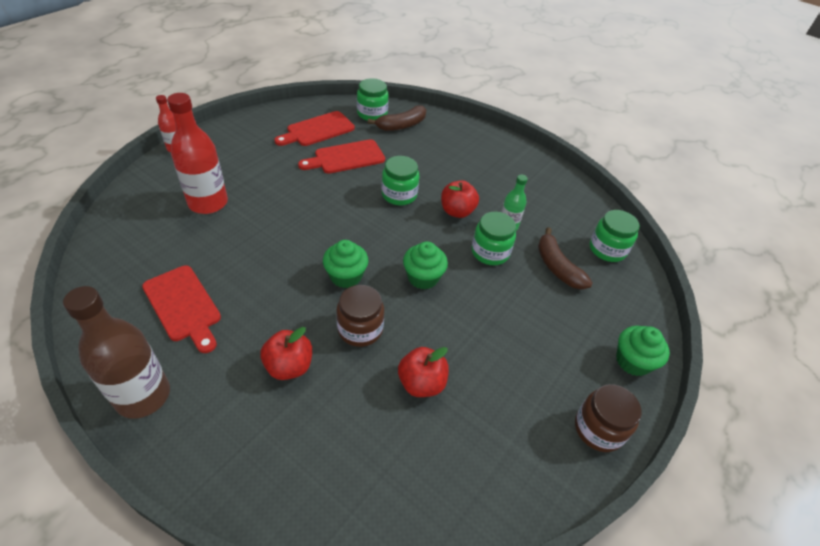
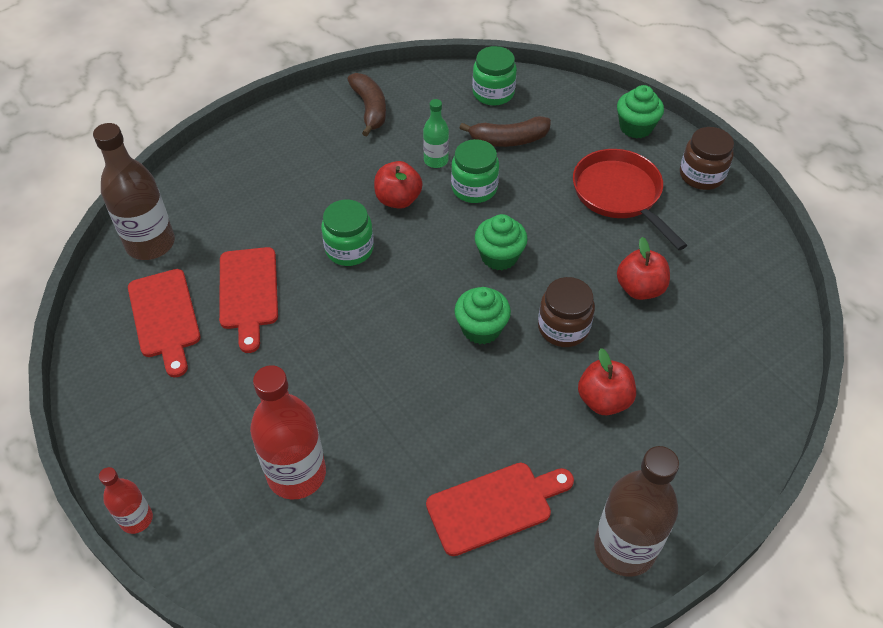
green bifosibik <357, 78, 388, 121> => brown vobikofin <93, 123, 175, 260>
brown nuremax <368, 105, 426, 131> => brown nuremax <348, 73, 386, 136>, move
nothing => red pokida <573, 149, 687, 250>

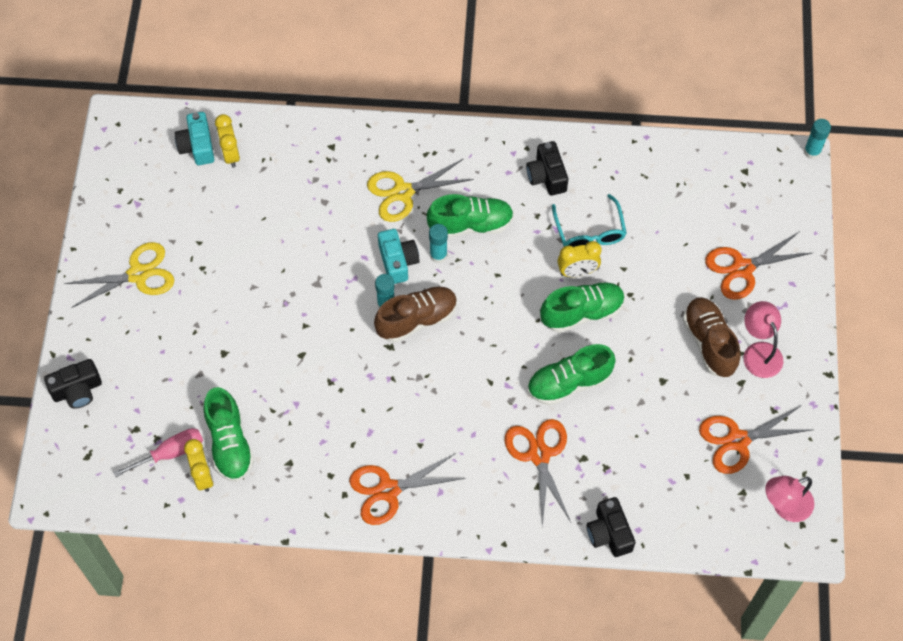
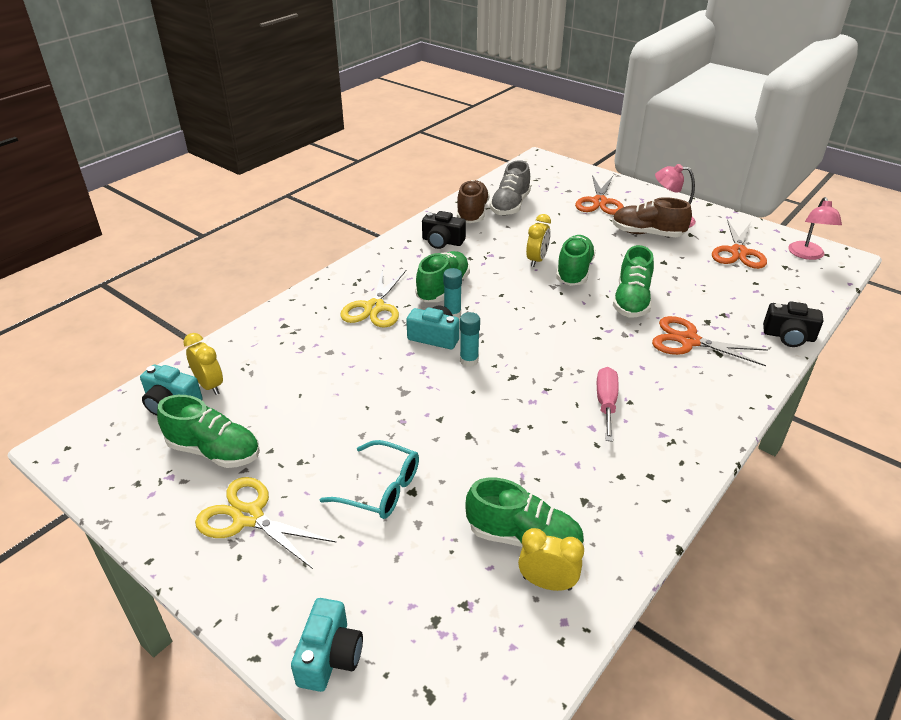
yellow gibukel <215, 114, 240, 168> => yellow gibukel <183, 333, 223, 395>, 150 degrees counterclockwise
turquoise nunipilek <804, 119, 831, 159> => nothing
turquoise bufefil <552, 194, 627, 247> => turquoise bufefil <320, 440, 419, 519>, move
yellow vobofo <64, 242, 175, 308> => yellow vobofo <195, 477, 337, 569>, 75 degrees counterclockwise
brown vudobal <374, 286, 457, 343> => brown vudobal <457, 180, 490, 223>, move
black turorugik <44, 359, 102, 409> => turquoise turorugik <291, 598, 363, 692>
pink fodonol <113, 428, 203, 477> => pink fodonol <597, 367, 618, 442>, move
orange vobofo <349, 453, 466, 525> => nothing
nothing => grey vudobal <490, 160, 531, 216>
nothing => green vudobal <157, 395, 260, 468>

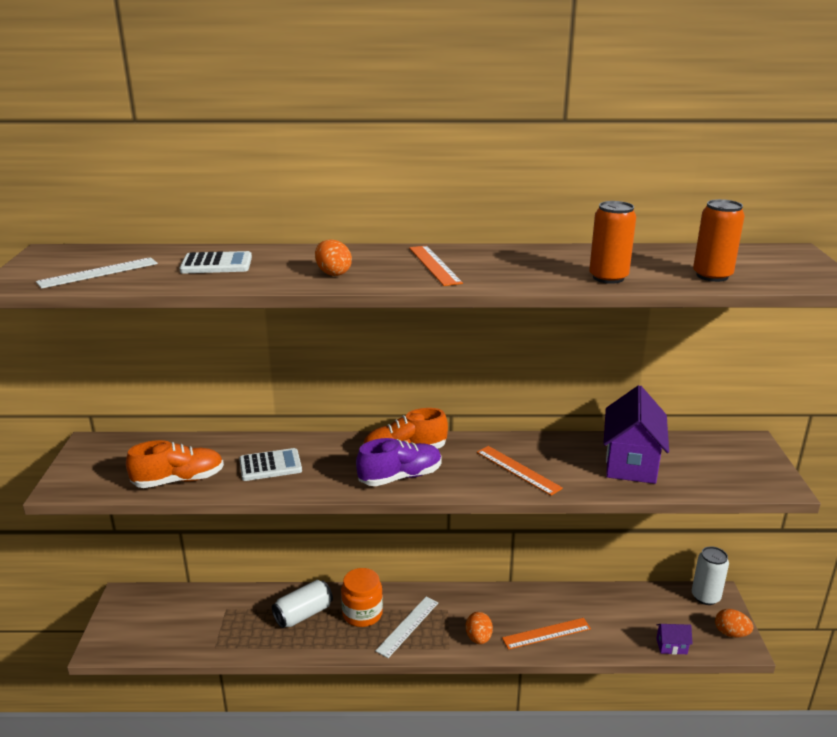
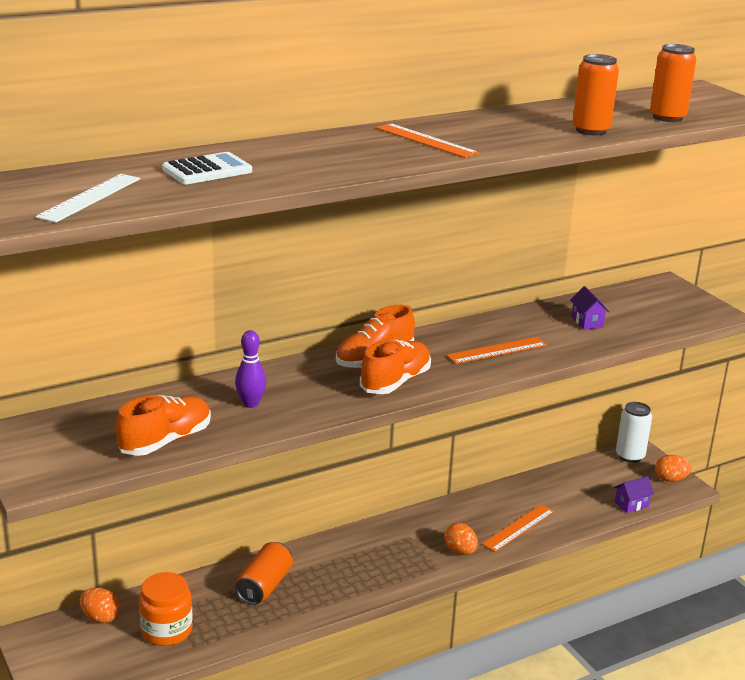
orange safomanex <315, 240, 352, 276> => orange safomanex <79, 588, 120, 623>, move
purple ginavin <604, 385, 669, 484> => purple ginavin <570, 286, 609, 330>, x0.45
purple vudobal <356, 438, 442, 486> => orange vudobal <360, 340, 431, 394>
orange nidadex <477, 446, 563, 496> => orange nidadex <446, 337, 547, 364>, 45 degrees counterclockwise
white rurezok <239, 448, 302, 481> => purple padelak <235, 330, 266, 408>
orange bifosibik <341, 568, 383, 627> => orange bifosibik <139, 572, 193, 646>, move
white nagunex <272, 580, 333, 628> => orange nagunex <235, 542, 293, 605>
white nidadex <375, 597, 438, 658> => nothing

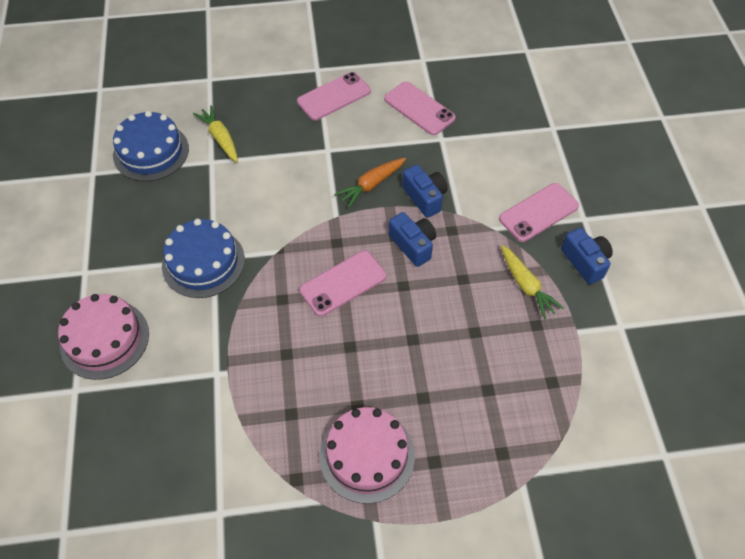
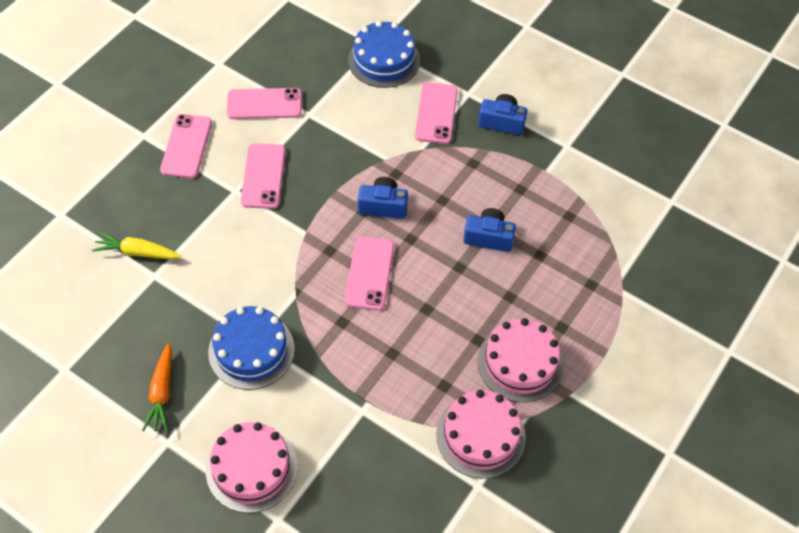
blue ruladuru <113, 111, 189, 181> => blue ruladuru <348, 21, 420, 88>, move
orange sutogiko <334, 158, 406, 208> => orange sutogiko <142, 343, 172, 432>, move
blue turorugik <402, 165, 448, 218> => blue turorugik <463, 208, 516, 252>, move
yellow sutogiko <501, 245, 564, 319> => nothing
nothing => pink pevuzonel <241, 143, 285, 209>
nothing => pink ruladuru <436, 390, 526, 479>

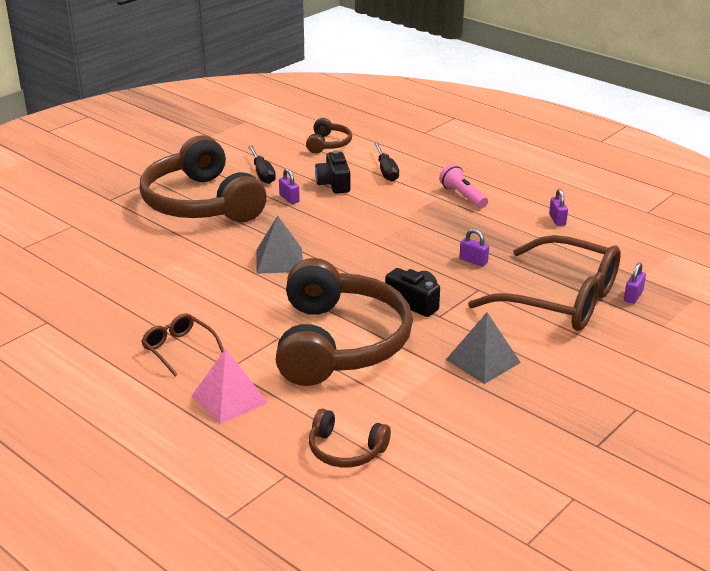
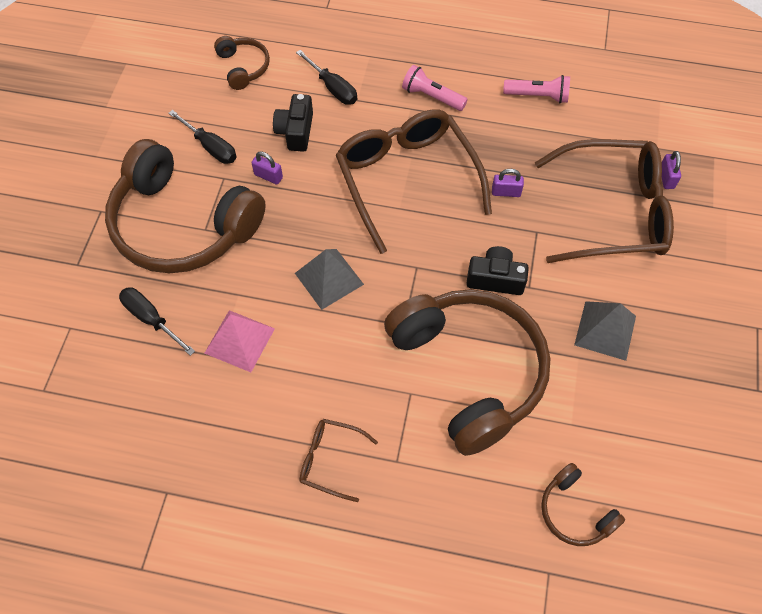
black turorugik <315, 150, 350, 193> => black turorugik <273, 94, 313, 152>, 45 degrees clockwise
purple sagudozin <549, 189, 568, 226> => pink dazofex <503, 75, 570, 103>
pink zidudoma <192, 349, 268, 424> => pink zidudoma <204, 310, 275, 372>, move
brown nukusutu <309, 409, 391, 468> => brown nukusutu <541, 463, 625, 546>, 60 degrees clockwise
nothing => brown bufefil <336, 110, 492, 254>
nothing => black fodonol <119, 287, 195, 356>

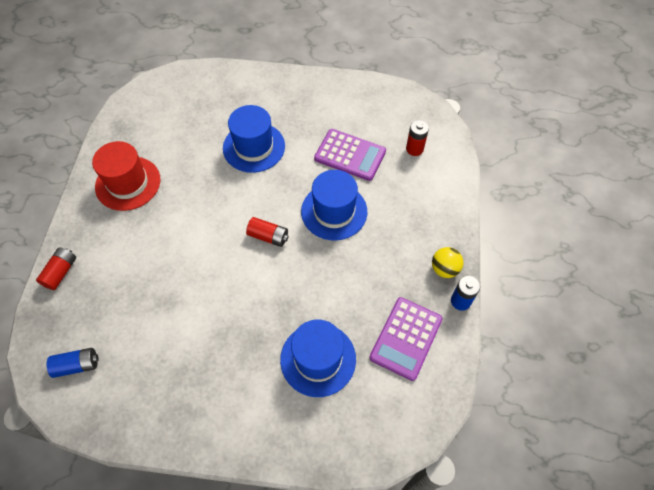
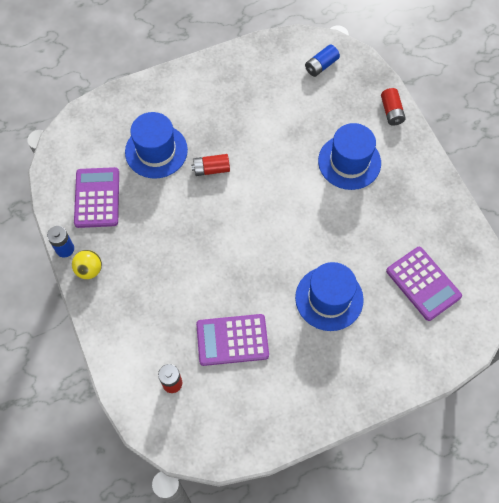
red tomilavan <92, 141, 160, 211> => nothing
blue tomilavan <301, 170, 367, 240> => blue tomilavan <318, 123, 381, 190>, move
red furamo <246, 217, 288, 247> => red furamo <191, 154, 230, 176>, move
nothing => purple rurezok <386, 247, 462, 321>

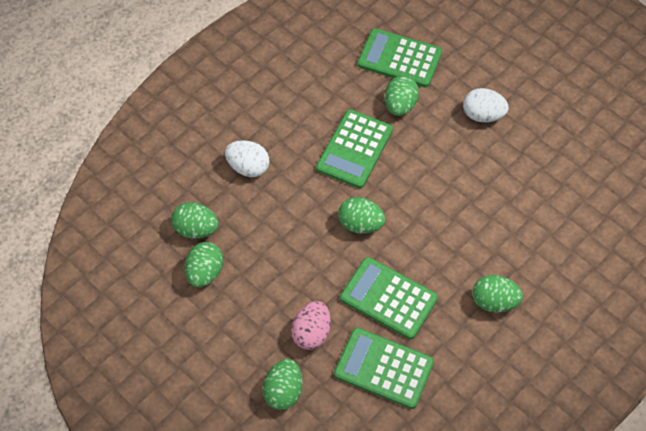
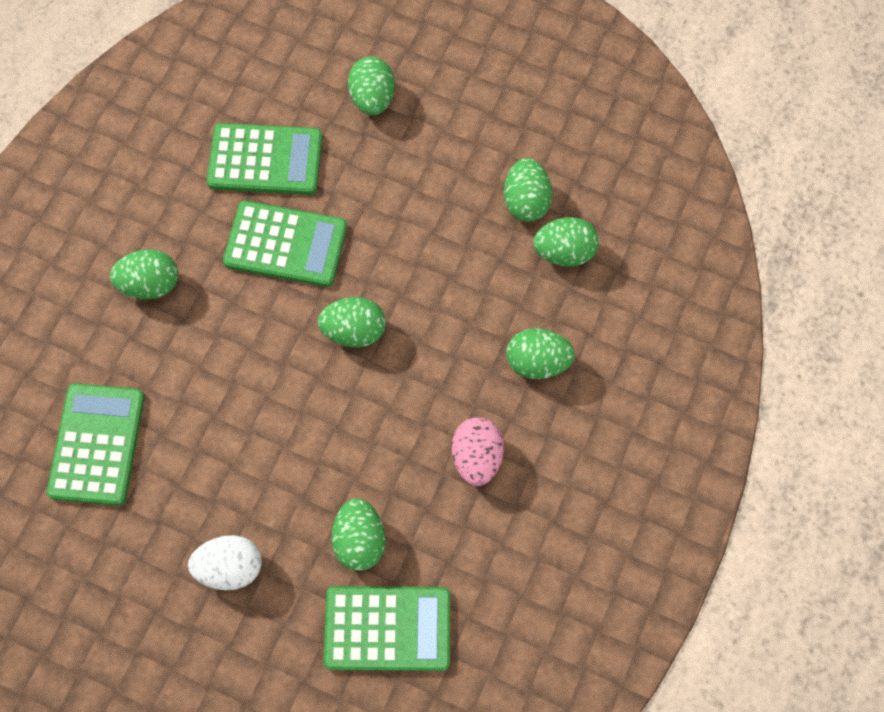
green rurezok <316, 109, 393, 188> => green rurezok <47, 383, 145, 506>, move
white safomanex <225, 140, 269, 177> => green safomanex <506, 328, 575, 379>
pink safomanex <291, 301, 331, 350> => pink safomanex <452, 417, 504, 486>, move

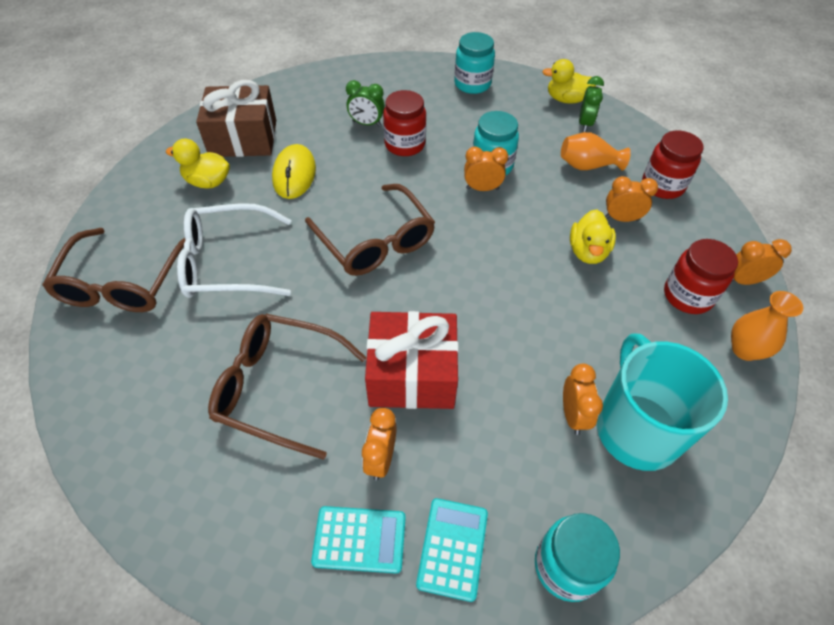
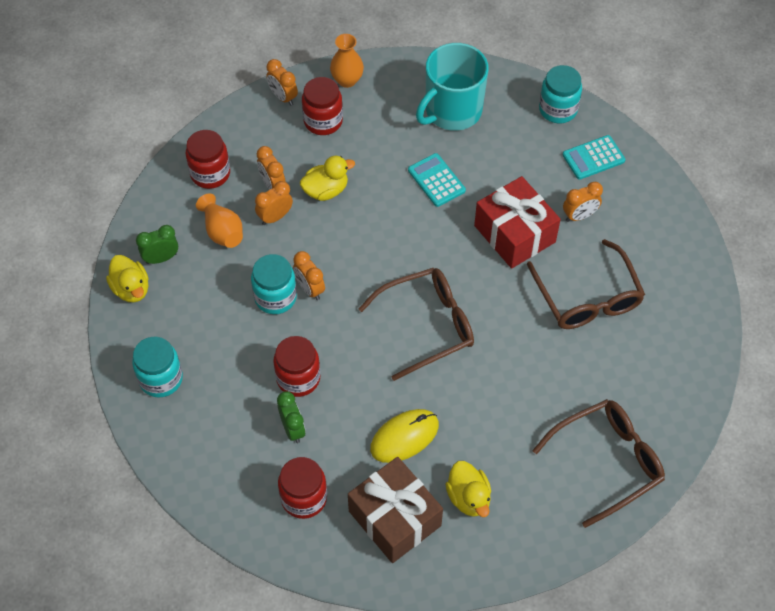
brown bufefil <305, 184, 435, 276> => brown bufefil <358, 268, 474, 381>, 45 degrees clockwise
white bufefil <177, 203, 291, 298> => nothing
orange gibukel <563, 363, 603, 435> => orange gibukel <255, 181, 293, 225>, move
turquoise rurezok <311, 506, 406, 574> => turquoise rurezok <408, 153, 466, 207>, move
nothing => red bifosibik <278, 457, 327, 519>

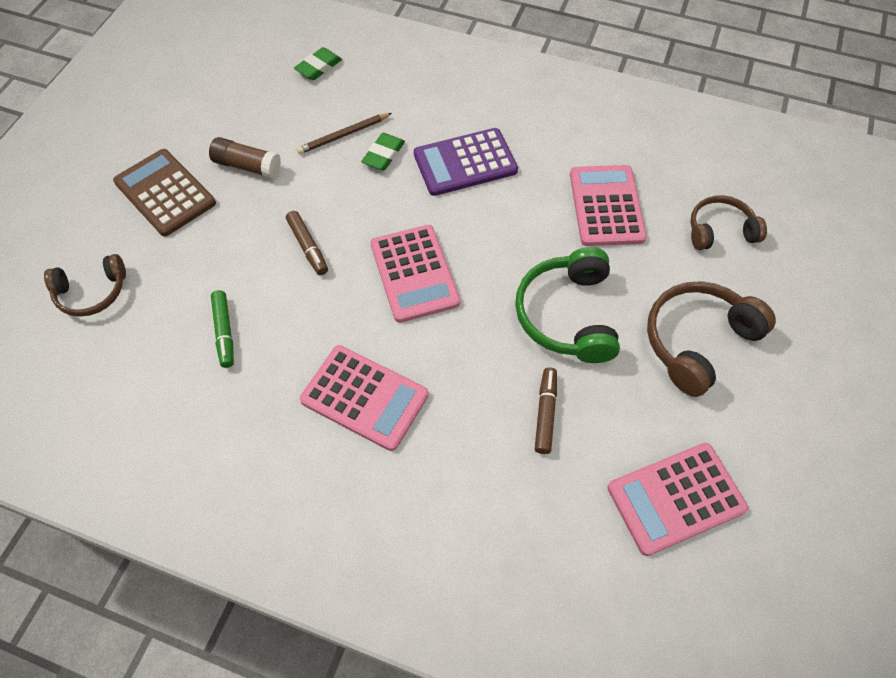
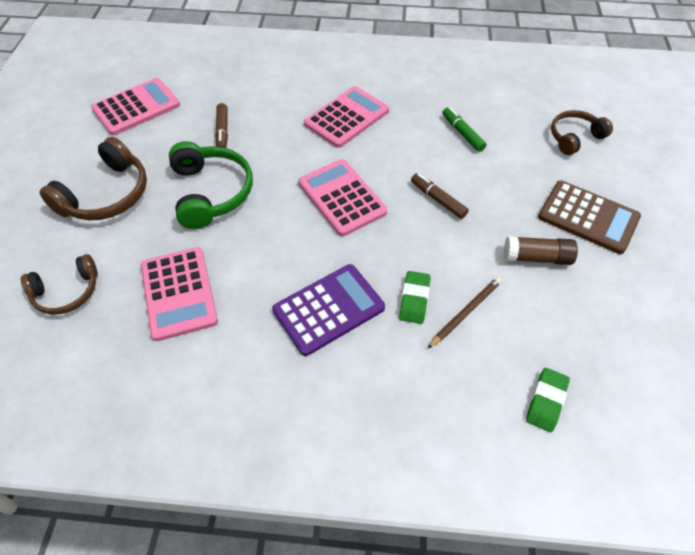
pink rurezok <300, 345, 429, 451> => pink rurezok <304, 86, 389, 148>, 120 degrees clockwise

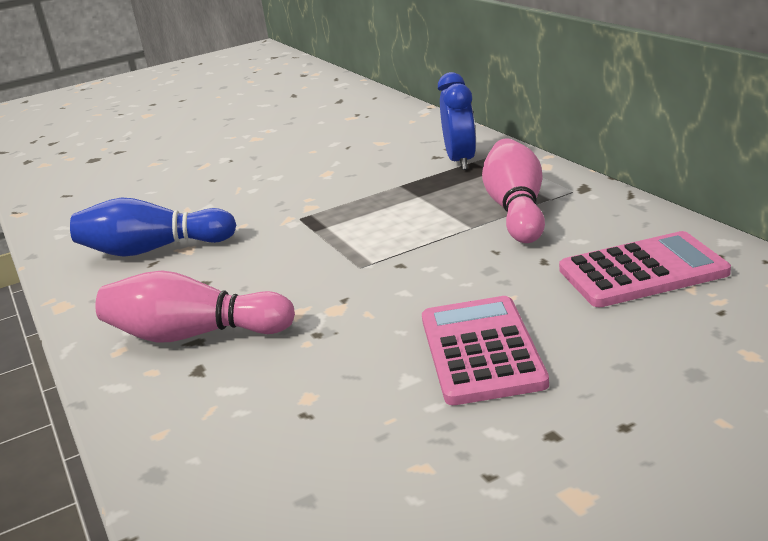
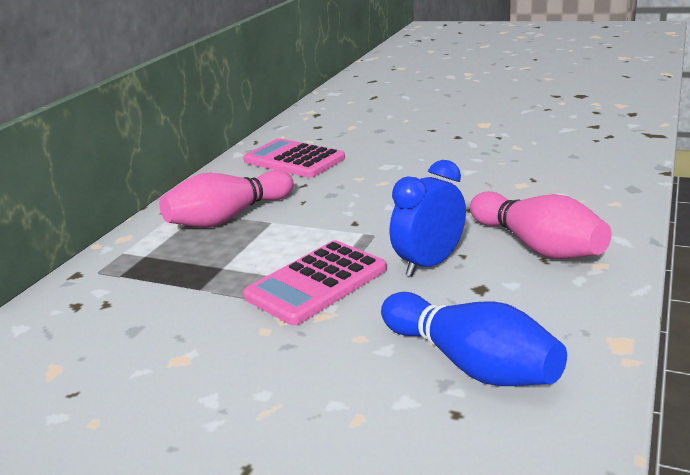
blue gibukel <438, 72, 476, 170> => blue gibukel <390, 160, 466, 277>, move
pink rurezok <422, 296, 549, 405> => pink rurezok <243, 240, 387, 325>, move

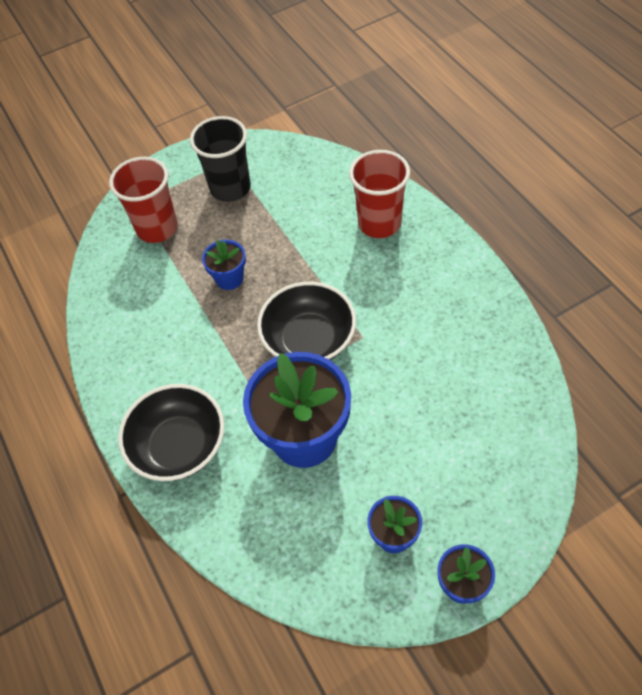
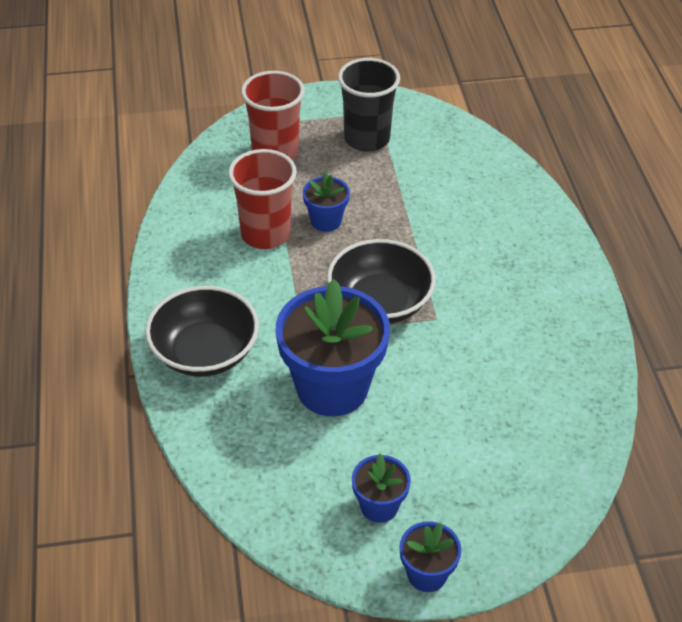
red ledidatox <349, 150, 410, 238> => red ledidatox <228, 149, 297, 249>, move

